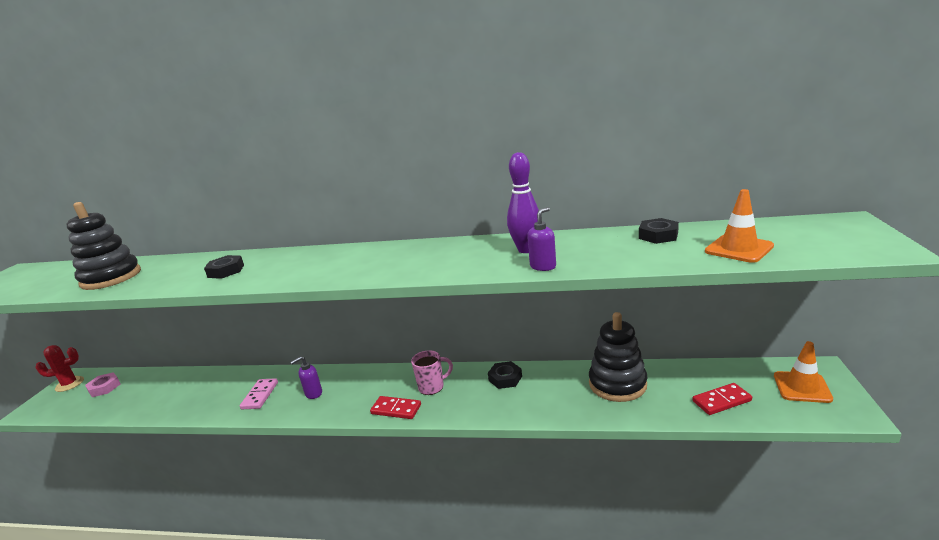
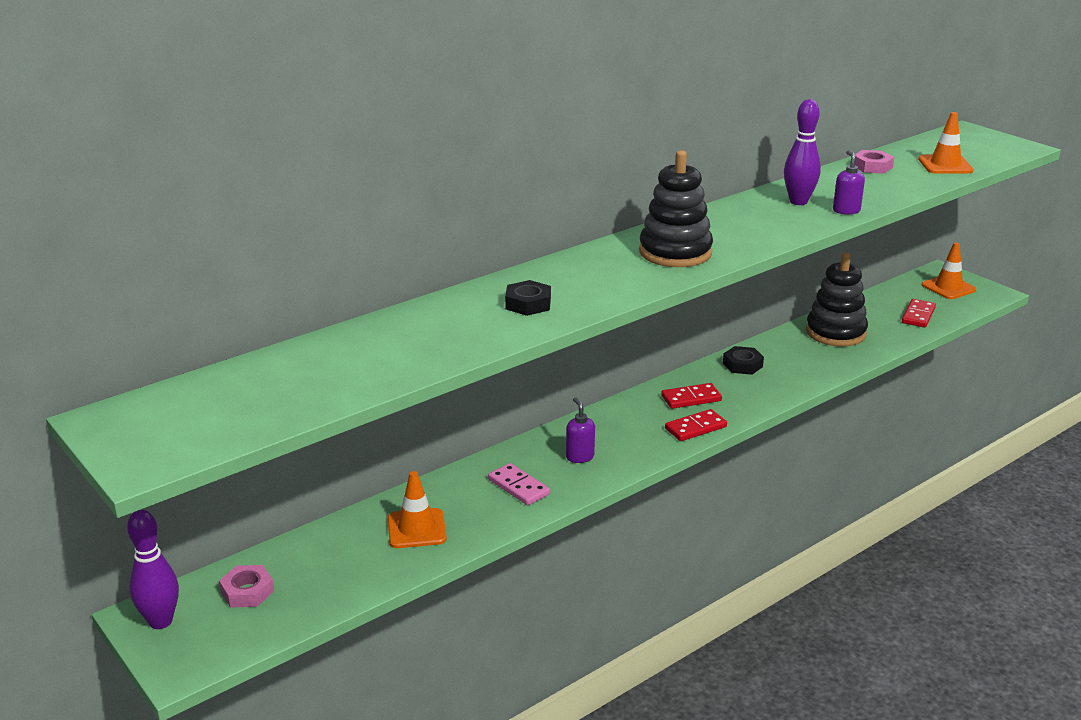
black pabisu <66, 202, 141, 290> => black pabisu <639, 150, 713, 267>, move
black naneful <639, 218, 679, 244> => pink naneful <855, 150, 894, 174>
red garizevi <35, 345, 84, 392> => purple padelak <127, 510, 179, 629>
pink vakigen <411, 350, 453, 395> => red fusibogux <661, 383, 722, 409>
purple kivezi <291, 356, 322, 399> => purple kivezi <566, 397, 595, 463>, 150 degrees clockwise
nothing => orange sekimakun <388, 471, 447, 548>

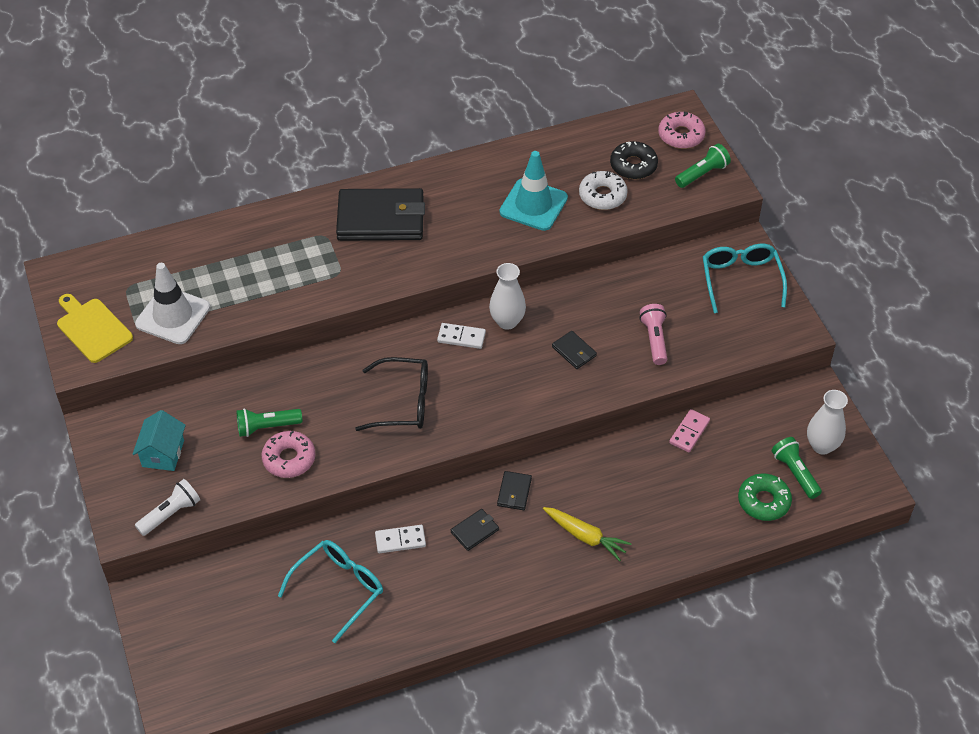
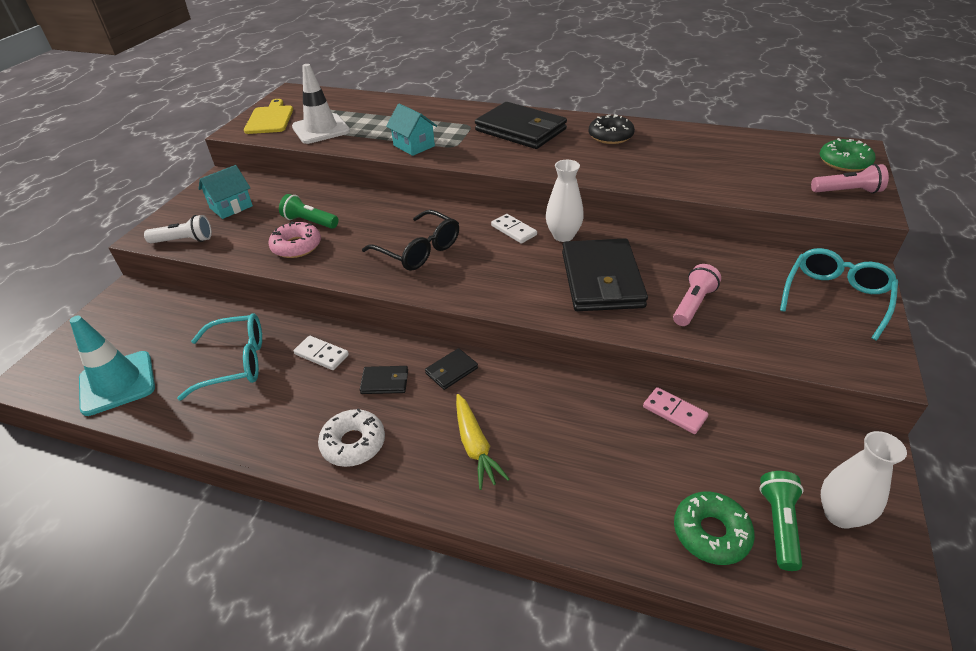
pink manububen <658, 112, 706, 149> => green manububen <820, 138, 875, 172>
black manububen <610, 141, 658, 179> => black manububen <589, 114, 635, 144>, move
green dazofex <675, 144, 731, 188> => pink dazofex <811, 164, 889, 194>
turquoise sekimakun <500, 151, 568, 231> => turquoise sekimakun <70, 316, 155, 416>, move
white manububen <579, 171, 628, 210> => white manububen <318, 408, 385, 467>, move
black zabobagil <552, 331, 597, 369> => black zabobagil <562, 238, 648, 311>, x2.31
pink fusibogux <669, 409, 710, 452> => pink fusibogux <643, 387, 708, 434>, 60 degrees clockwise
nothing => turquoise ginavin <386, 103, 437, 156>

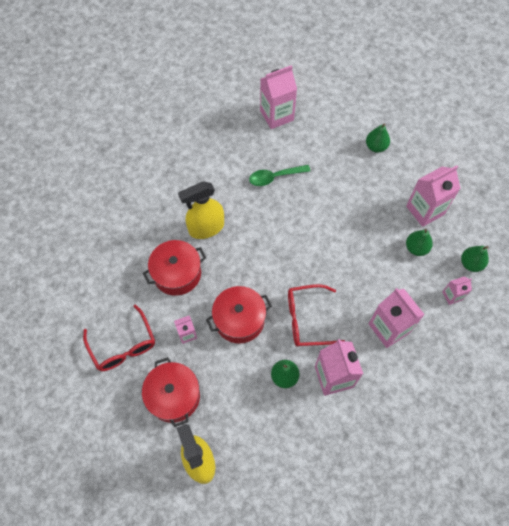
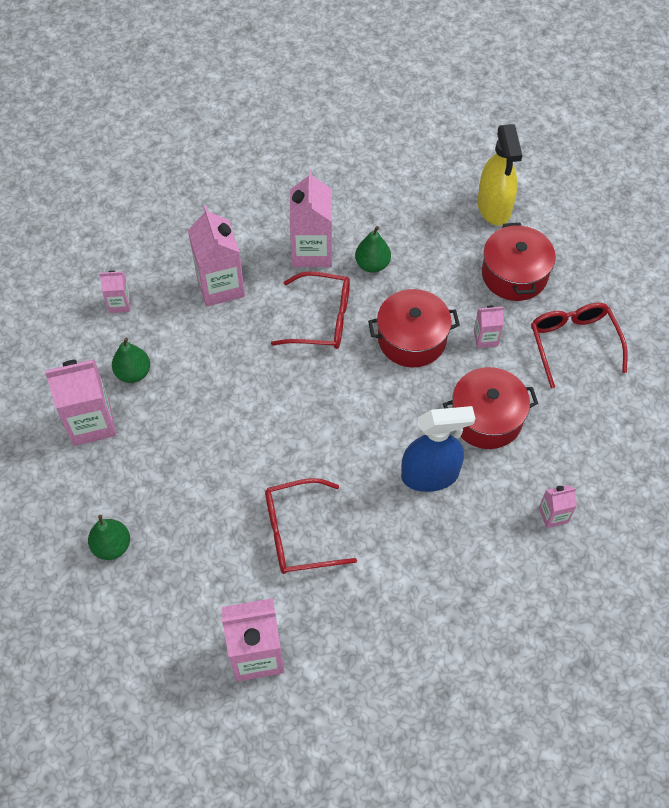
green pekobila <249, 165, 310, 186> => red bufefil <265, 478, 357, 574>
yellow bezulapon <178, 181, 224, 239> => blue bezulapon <401, 406, 475, 492>
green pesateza <461, 246, 489, 272> => nothing
nothing => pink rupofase <539, 485, 577, 528>

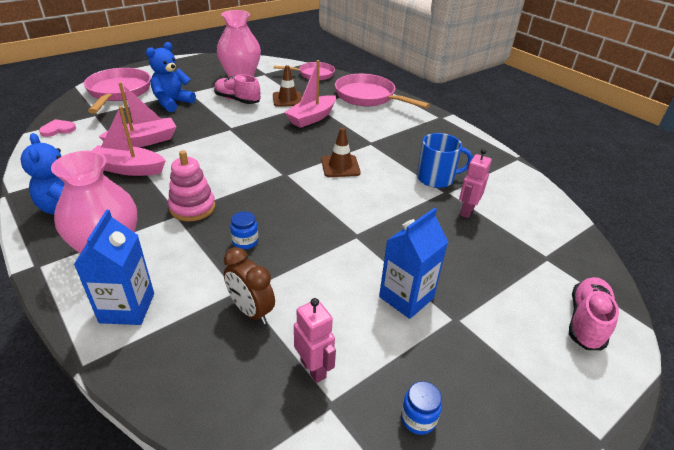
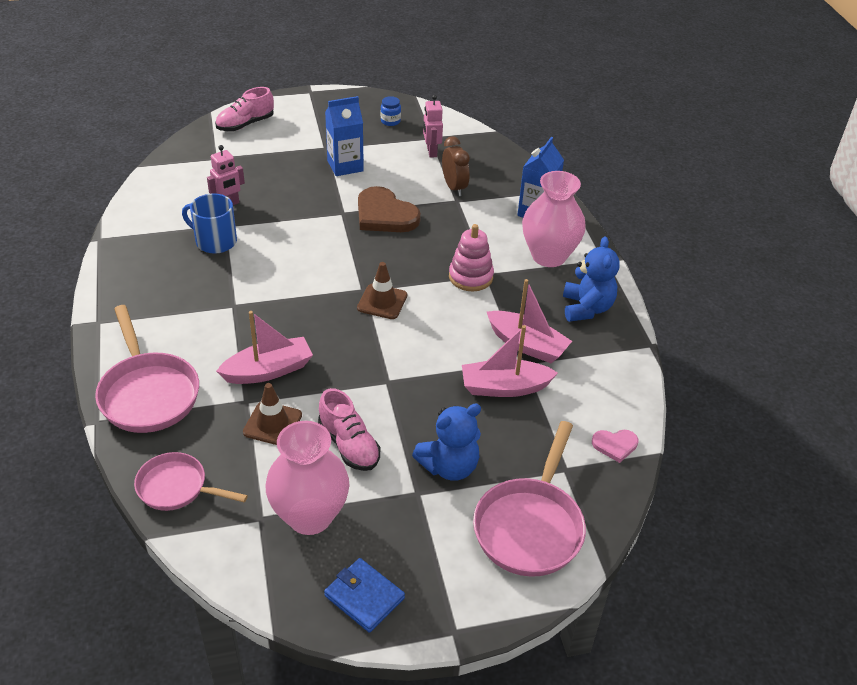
brown sekimakun <321, 128, 361, 177> => brown sekimakun <357, 262, 407, 319>, move
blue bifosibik <230, 211, 258, 249> => nothing
nothing => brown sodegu <358, 186, 421, 232>
nothing => blue zabobagil <324, 558, 405, 633>

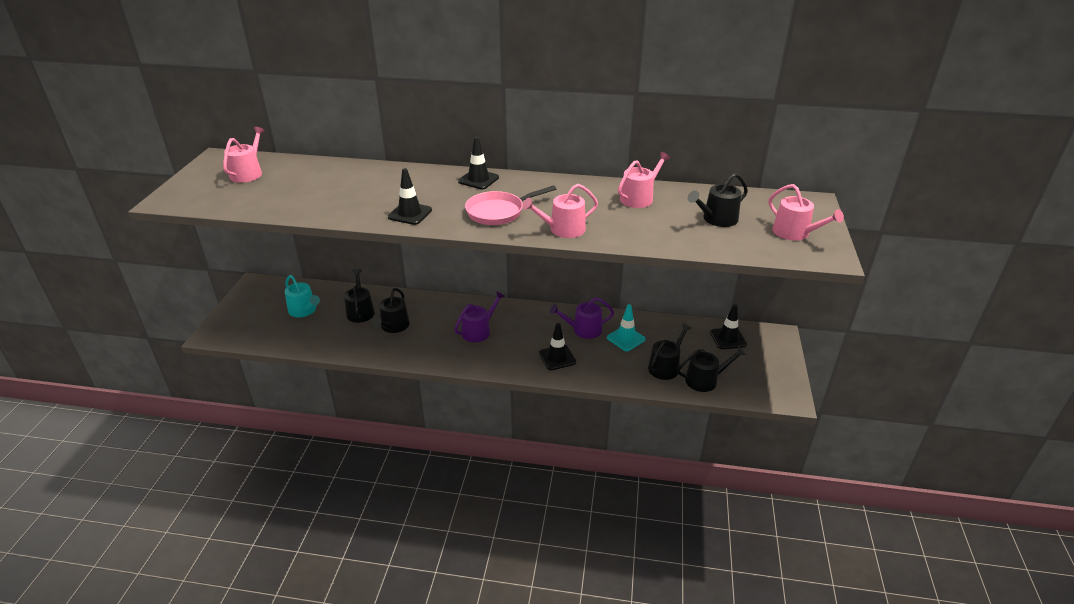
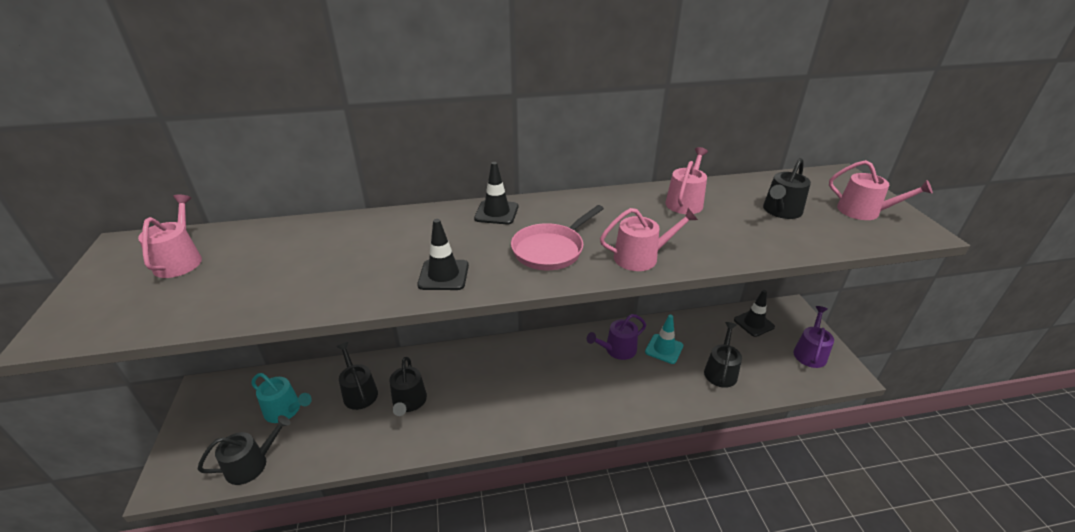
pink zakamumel <522, 184, 598, 238> => pink zakamumel <600, 208, 698, 271>, 150 degrees counterclockwise
purple zakamumel <454, 291, 505, 342> => purple zakamumel <793, 306, 834, 368>, move
black sekimakun <539, 323, 576, 370> => nothing
black zakamumel <677, 346, 746, 392> => black zakamumel <198, 415, 291, 485>, move

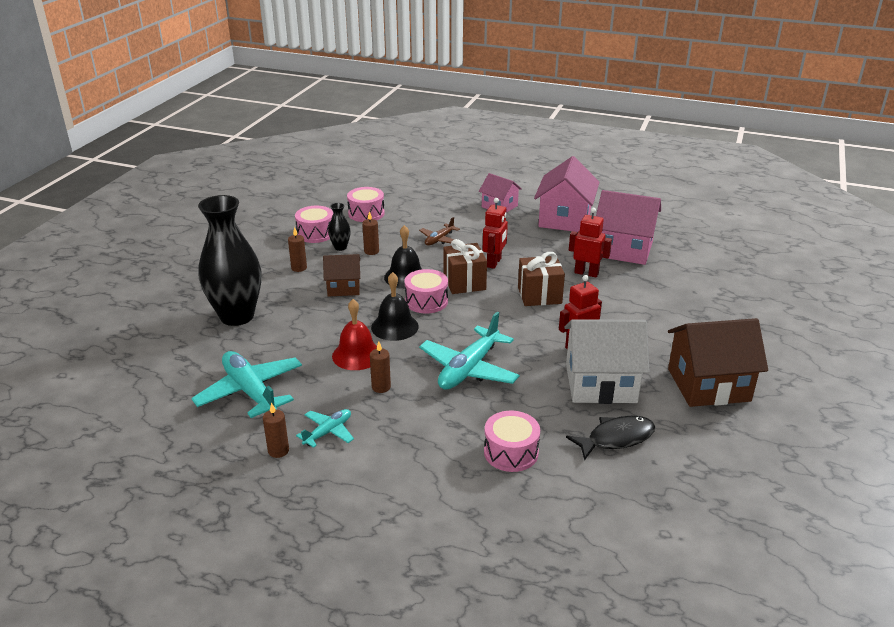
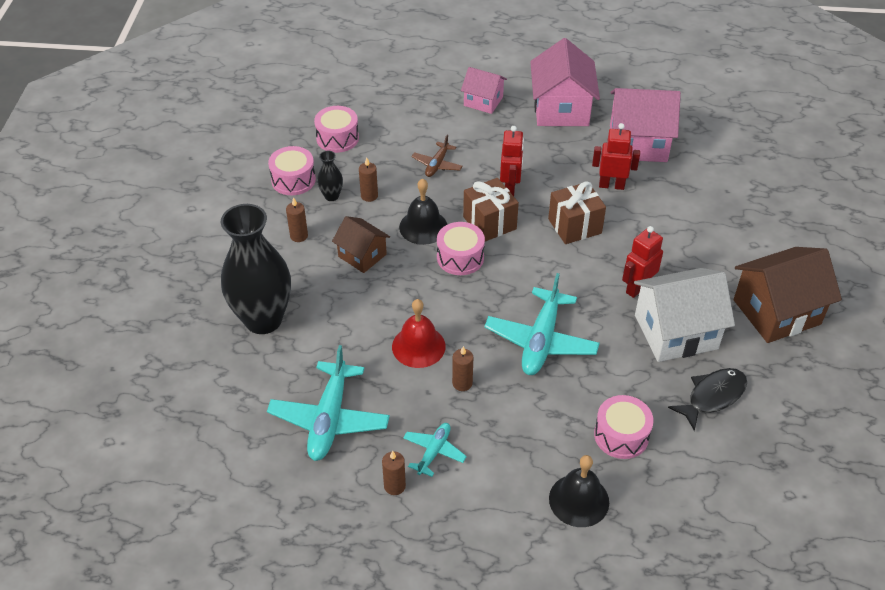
brown ginavin <323, 254, 360, 296> => brown ginavin <332, 216, 390, 273>, 60 degrees clockwise
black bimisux <371, 272, 419, 341> => black bimisux <549, 455, 609, 527>, move
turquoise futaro <191, 351, 302, 418> => turquoise futaro <267, 345, 390, 461>, 120 degrees counterclockwise

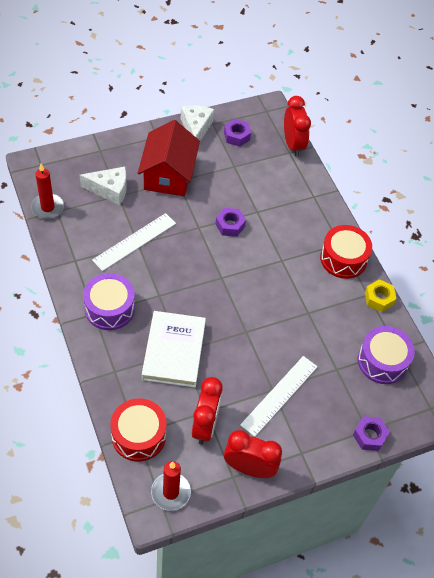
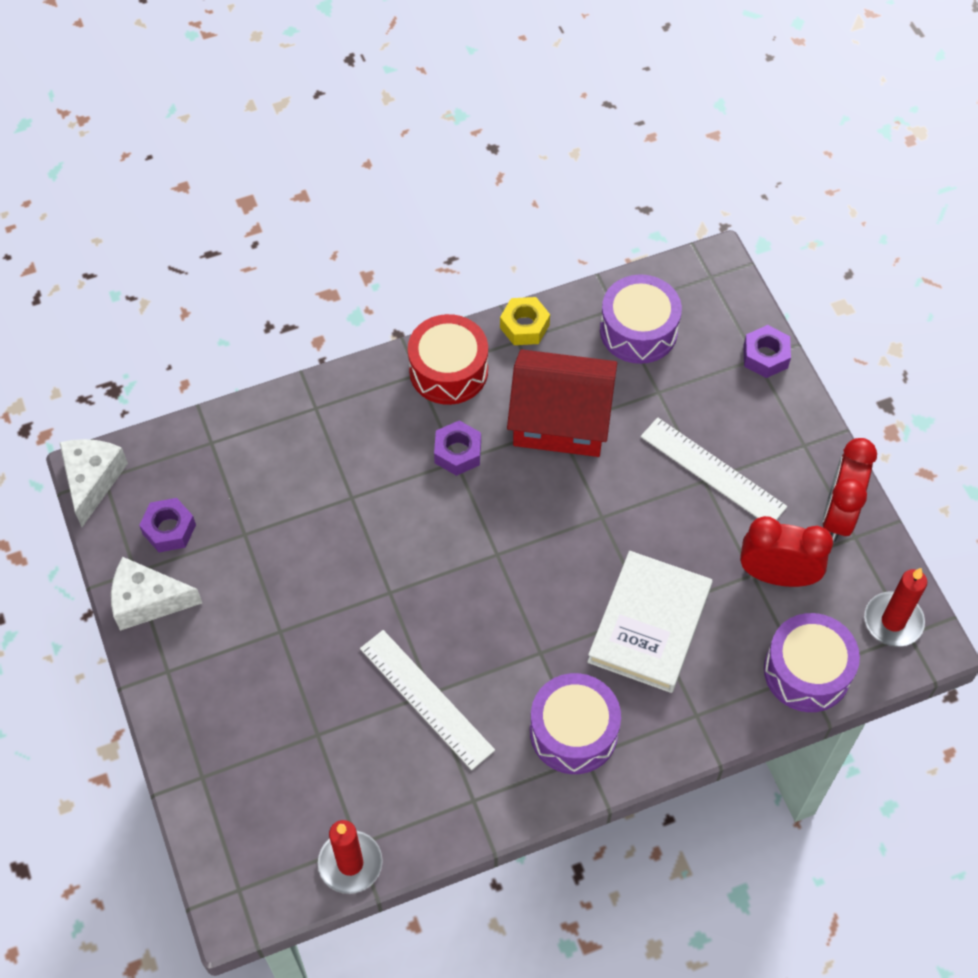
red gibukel <284, 96, 311, 157> => nothing
red ginavin <138, 120, 200, 196> => red ginavin <507, 349, 617, 457>, move
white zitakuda <80, 167, 126, 205> => white zitakuda <59, 439, 128, 527>, move
purple naneful <215, 208, 246, 237> => purple naneful <434, 420, 481, 476>, move
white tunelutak <142, 311, 206, 388> => white tunelutak <587, 551, 713, 693>, 75 degrees counterclockwise
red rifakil <110, 398, 167, 462> => purple rifakil <764, 613, 860, 712>

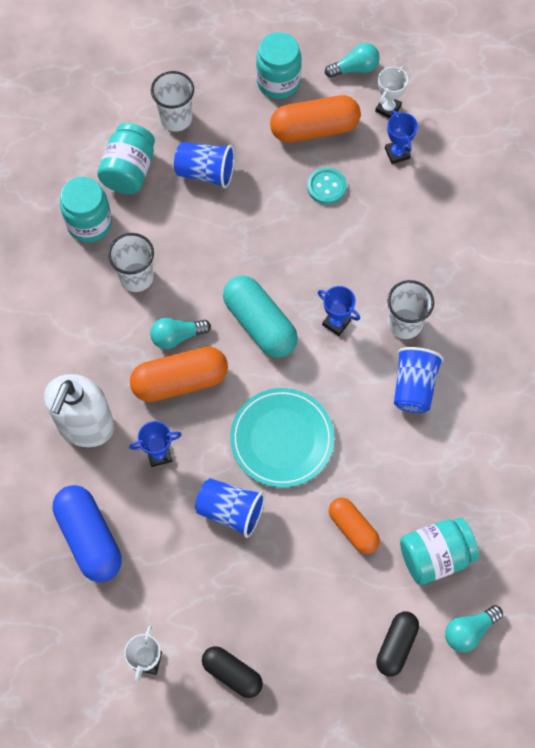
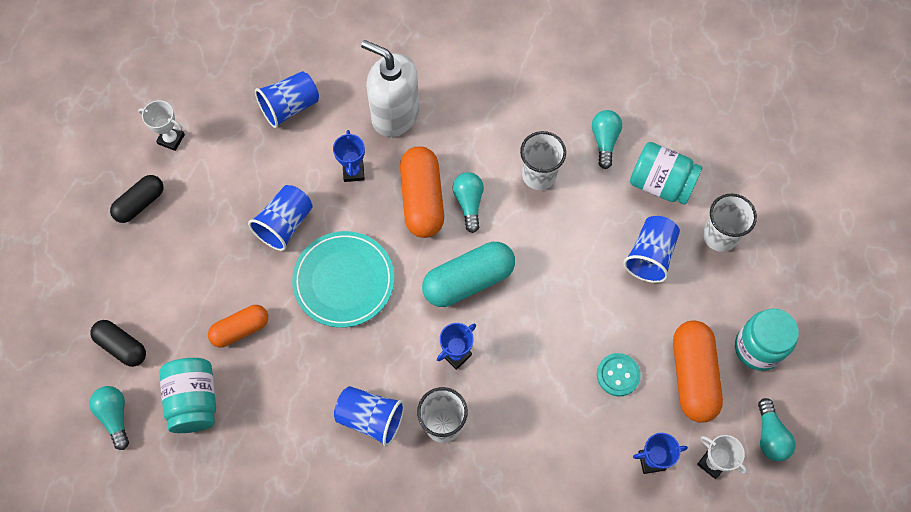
turquoise bifosibik <60, 177, 112, 242> => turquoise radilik <592, 110, 622, 169>
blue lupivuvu <53, 485, 122, 582> => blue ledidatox <255, 71, 319, 128>

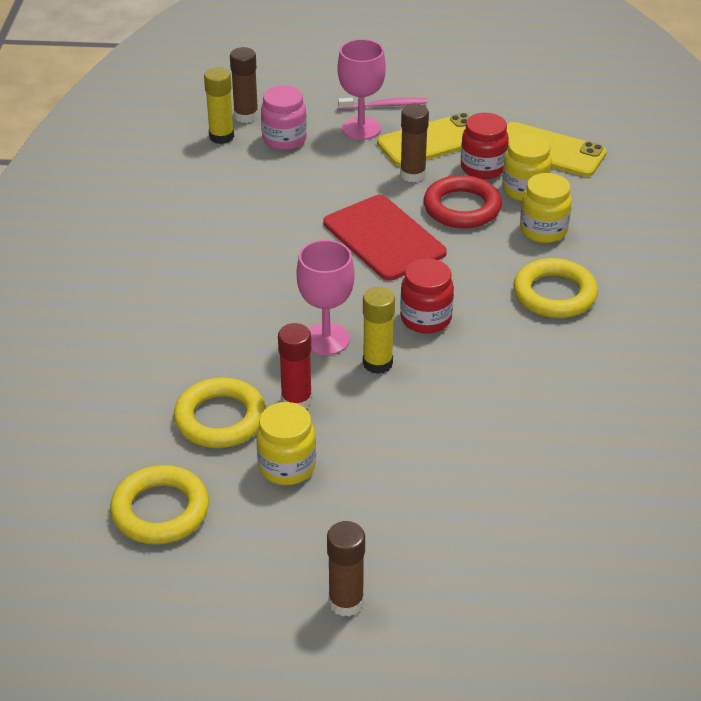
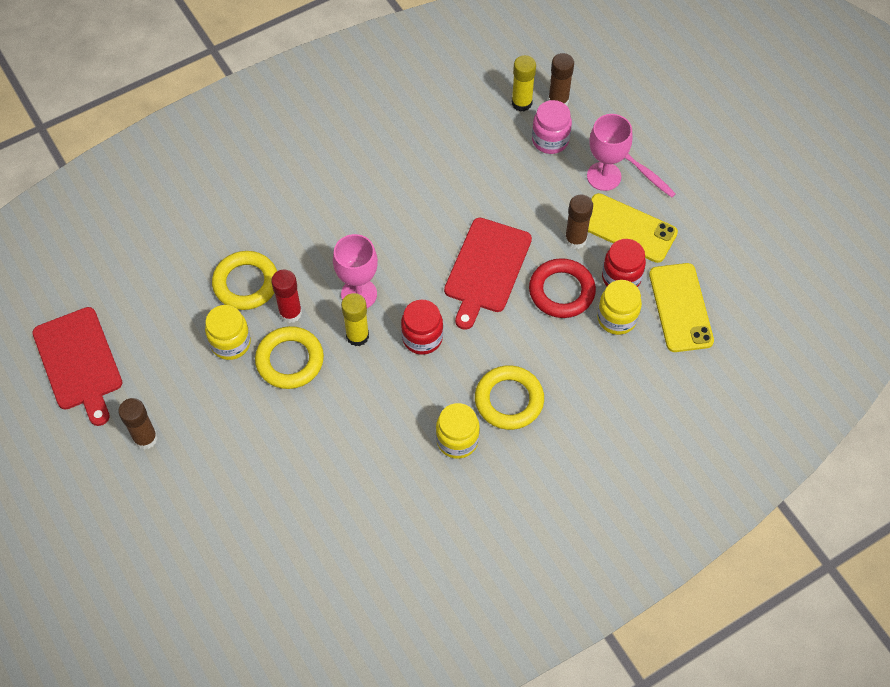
yellow bifosibik <520, 173, 572, 243> => yellow bifosibik <436, 403, 480, 459>, move
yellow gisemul <110, 465, 209, 544> => yellow gisemul <255, 326, 324, 389>, move
nothing => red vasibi <32, 307, 122, 426>

